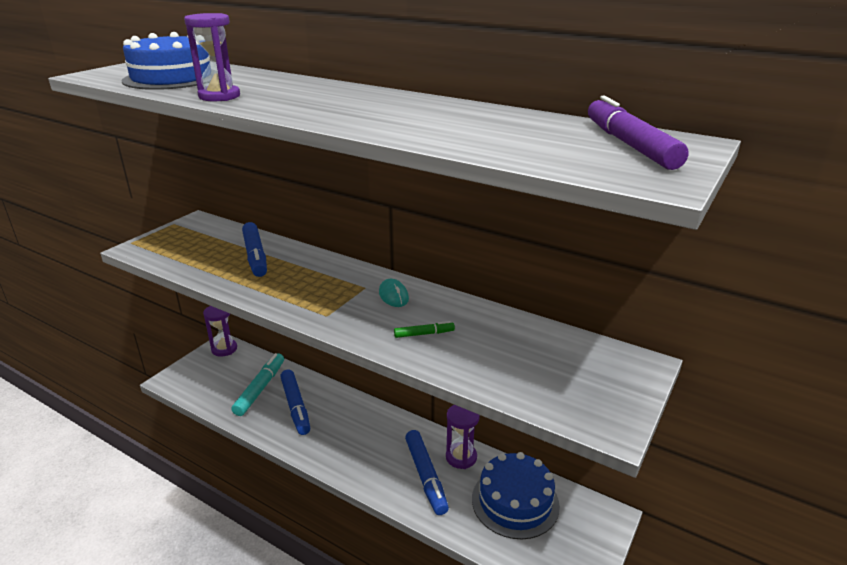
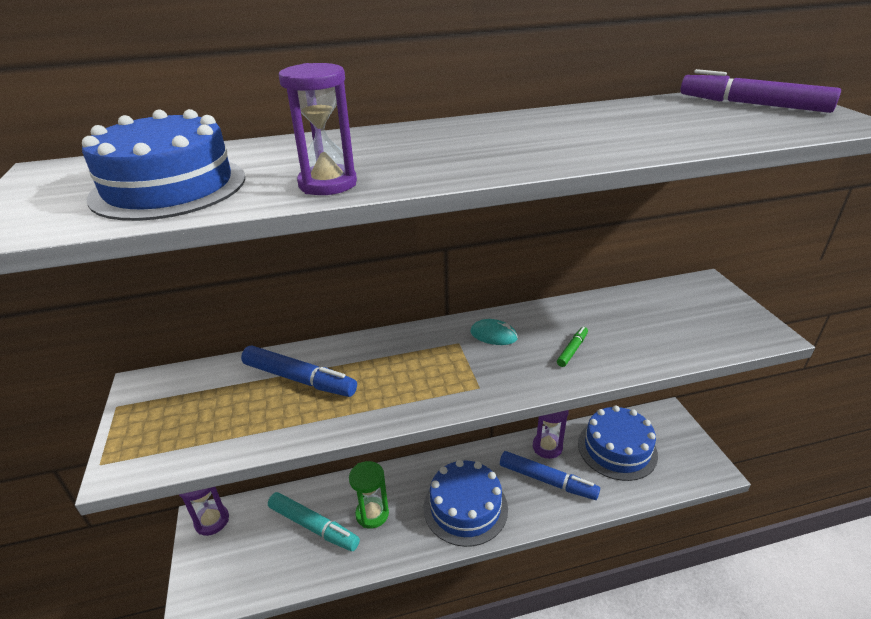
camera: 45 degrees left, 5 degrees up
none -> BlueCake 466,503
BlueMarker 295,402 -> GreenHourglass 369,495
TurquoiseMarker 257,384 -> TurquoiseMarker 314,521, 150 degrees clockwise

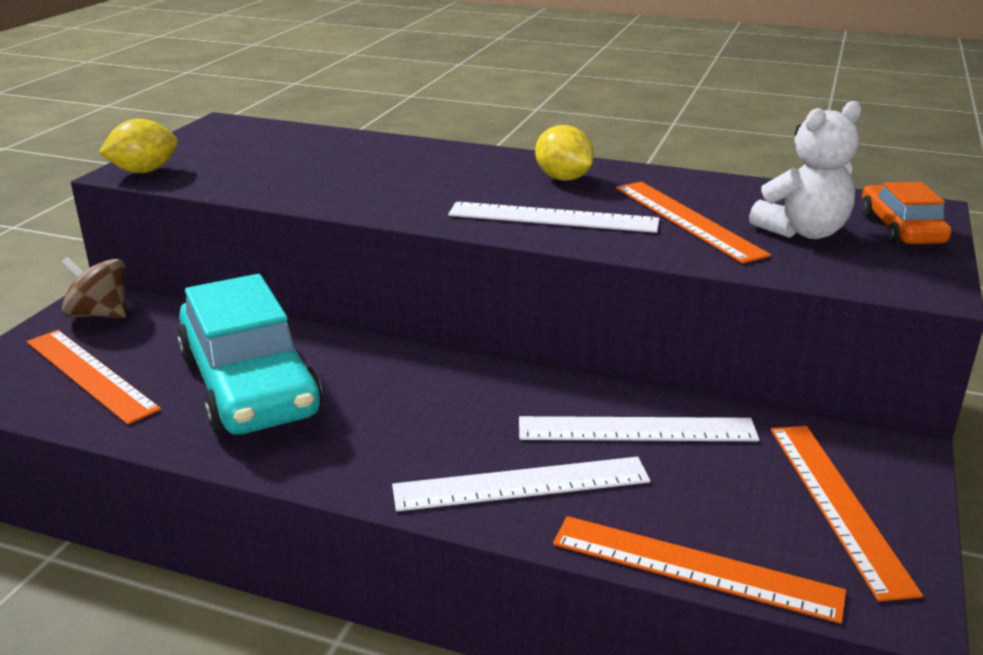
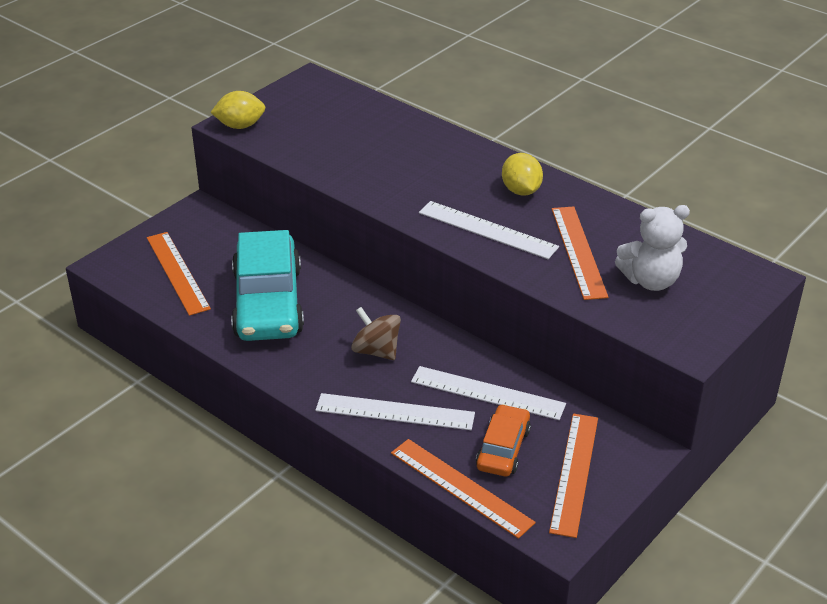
camera: 20 degrees right, 10 degrees up
BrownSpinningTop 93,287 -> BrownSpinningTop 376,333, relocated
OrangeCar 906,213 -> OrangeCar 503,440, relocated

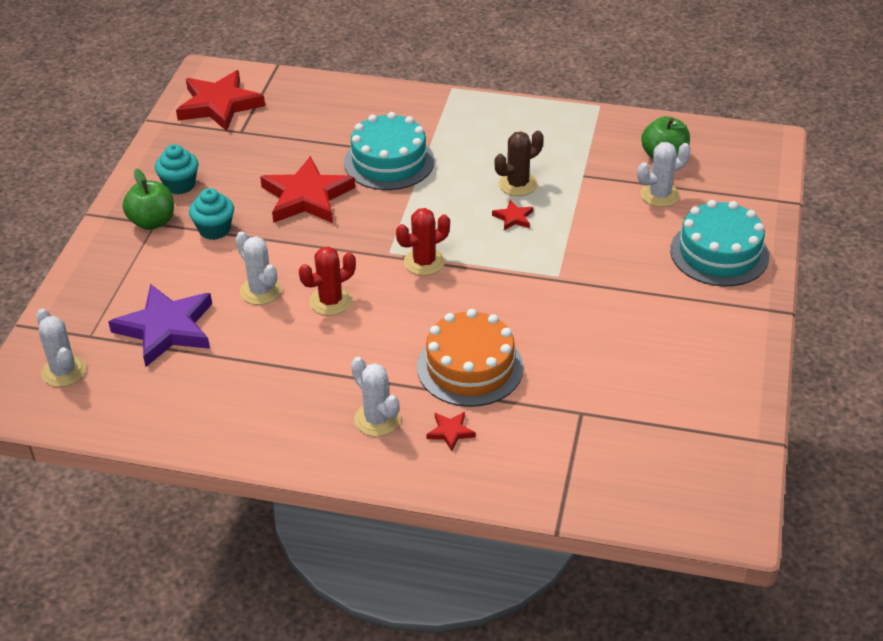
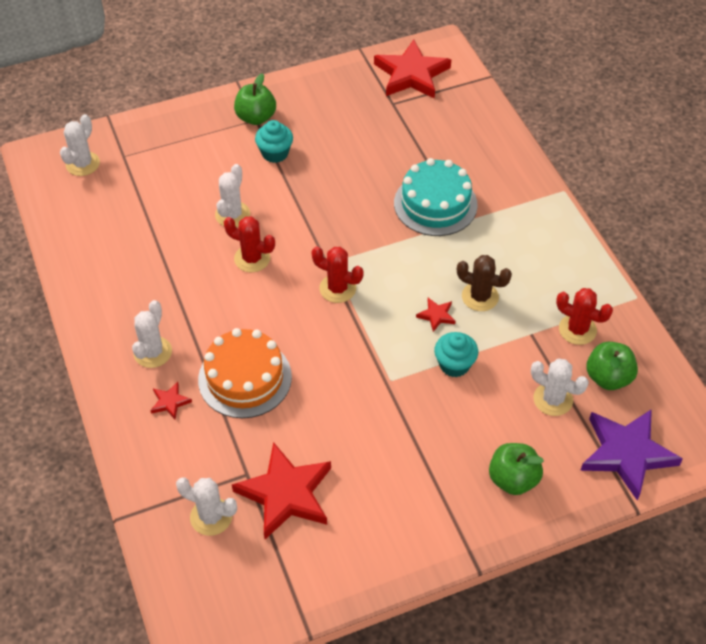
camera: 55 degrees right, 10 degrees up
none -> WhiteCactus 206,507
none -> RedCactus 584,316
PurpleStar 160,325 -> PurpleStar 631,455, relocated
TurquoiseCupcake 177,169 -> TurquoiseCupcake 456,354, relocated
RedStar 307,189 -> RedStar 281,490, relocated
TurquoiseCake 719,243 -> GreenApple 516,469

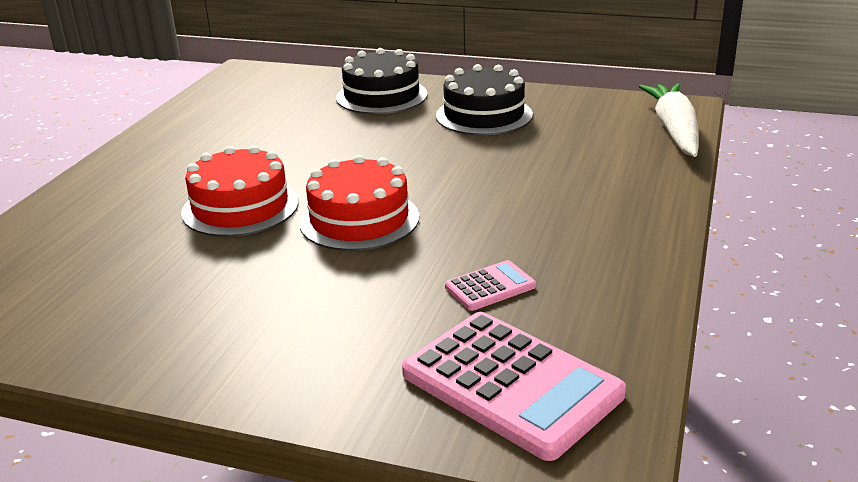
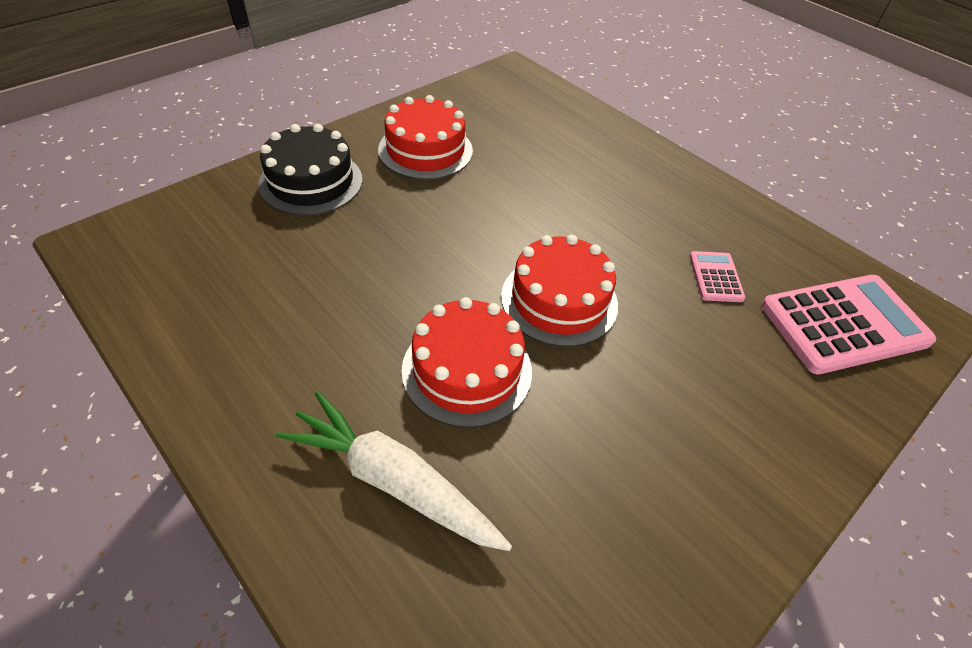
camera: 65 degrees left, 20 degrees up
WhiteCarrot 669,120 -> WhiteCarrot 394,471, relocated
BlackCake 484,99 -> RedCake 425,137

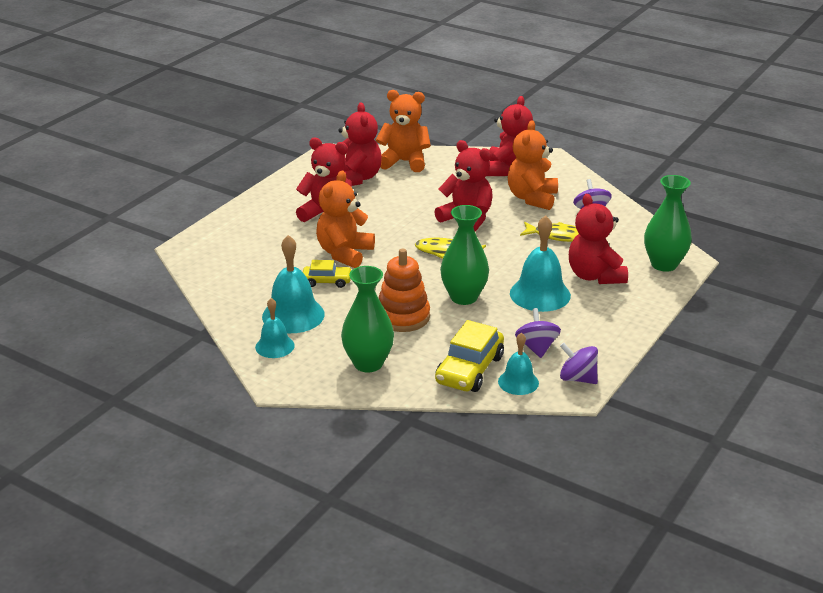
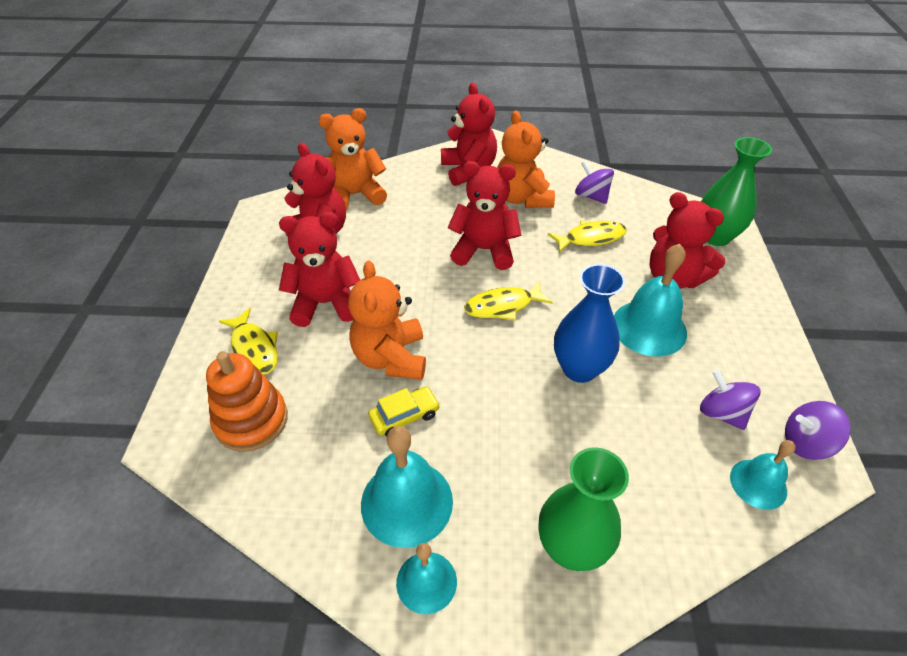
camera: 30 degrees left, 15 degrees up
YellowCar 469,356 -> none
none -> YellowFish 248,341
OrangeStackingToy 404,290 -> OrangeStackingToy 247,401, relocated
GreenVase 464,255 -> BlueVase 589,323

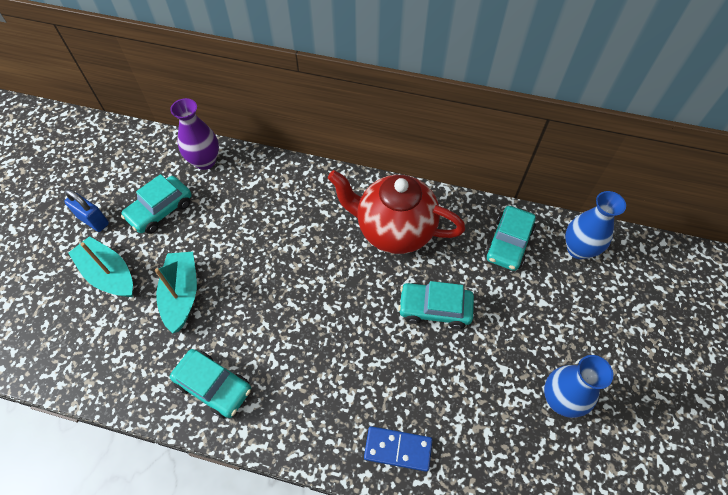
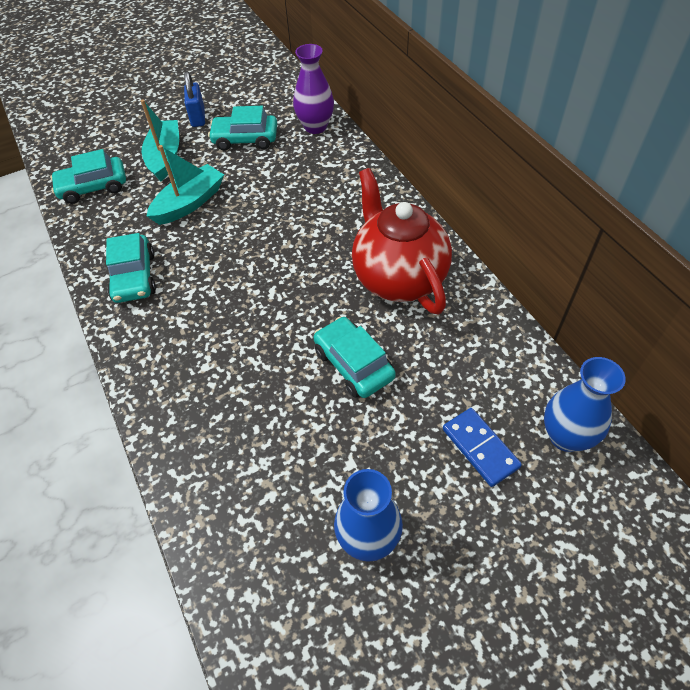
camera: 50 degrees right, 5 degrees down
BlueDomino 398,449 -> BlueDomino 482,447, relocated
TurquoiseCar 510,238 -> TurquoiseCar 88,176, relocated

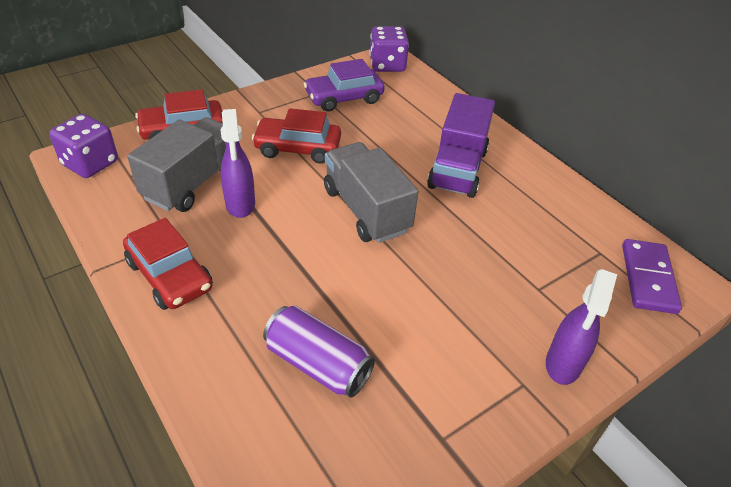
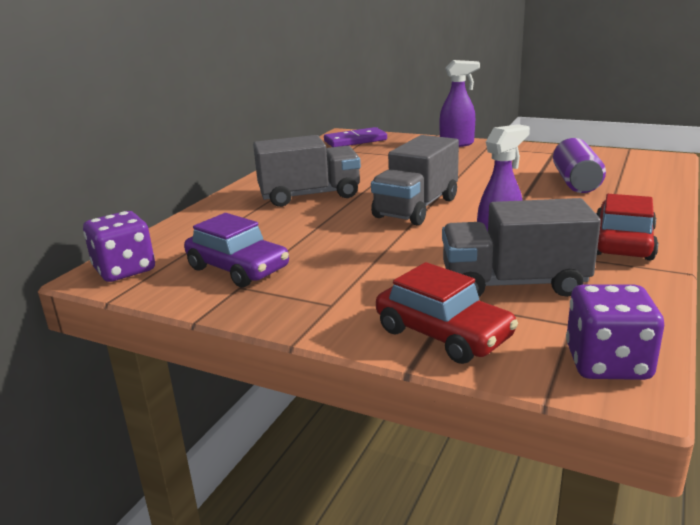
camera: 115 degrees left, 20 degrees down
RedCar 296,136 -> none
PurpleTruck 461,145 -> GreyTruck 307,171

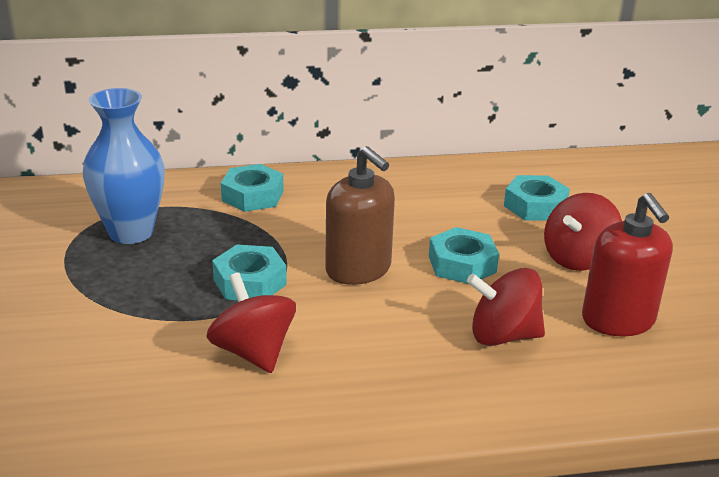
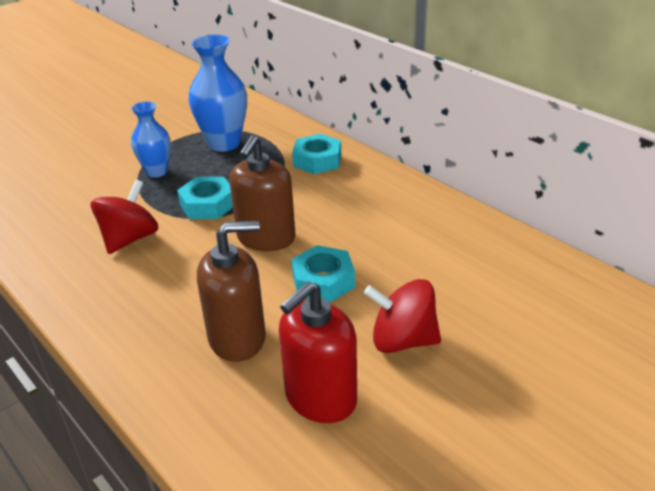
camera: 60 degrees right, 5 degrees up
TurquoiseNut 537,197 -> none
none -> BlueVase 151,140
RedSpinningTop 506,307 -> BrownSoapDispenser 231,291

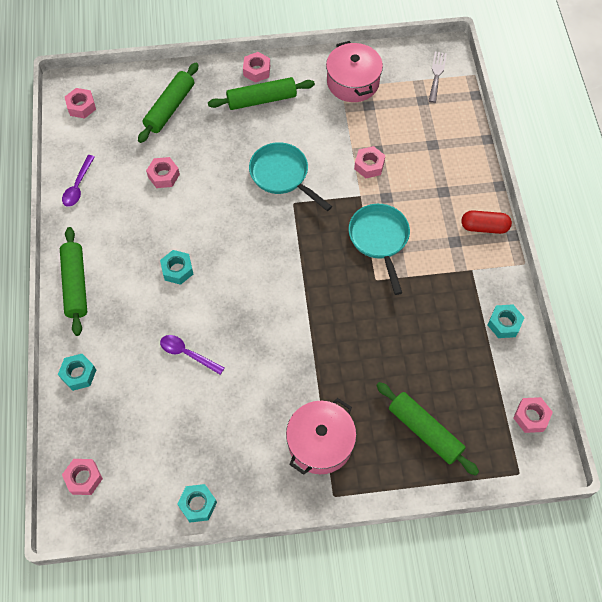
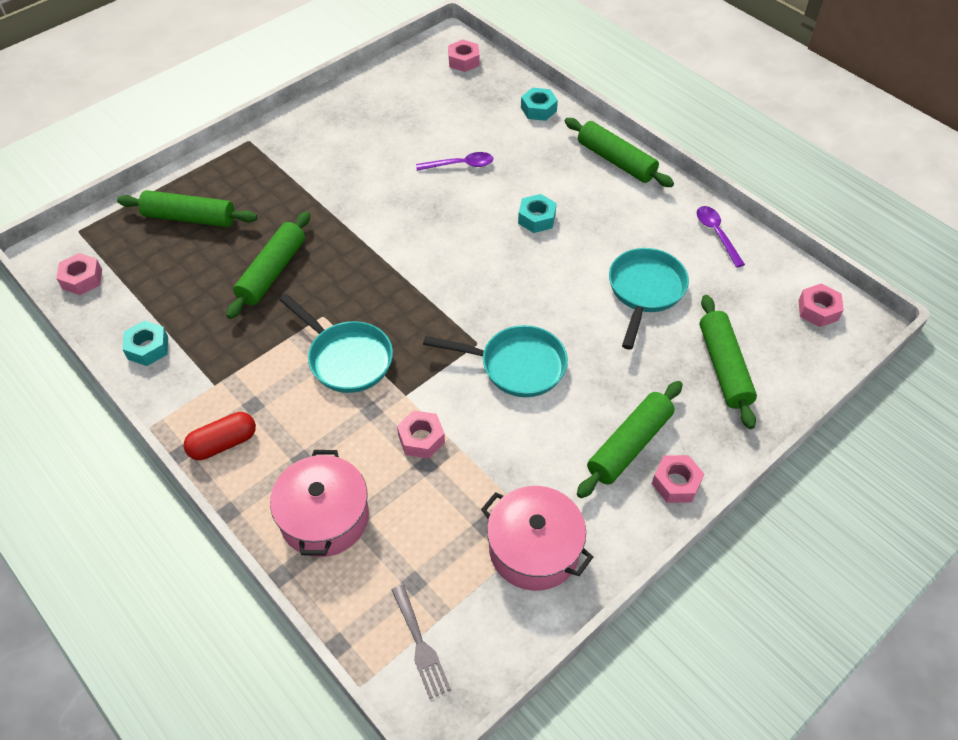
camera: 145 degrees right, 10 degrees down
TurquoiseNut 197,503 -> none
none -> GreenRollingPin 268,265
PinkPot 321,436 -> PinkPot 319,503, relocated
PinkNut 163,172 -> TurquoisePan 649,299

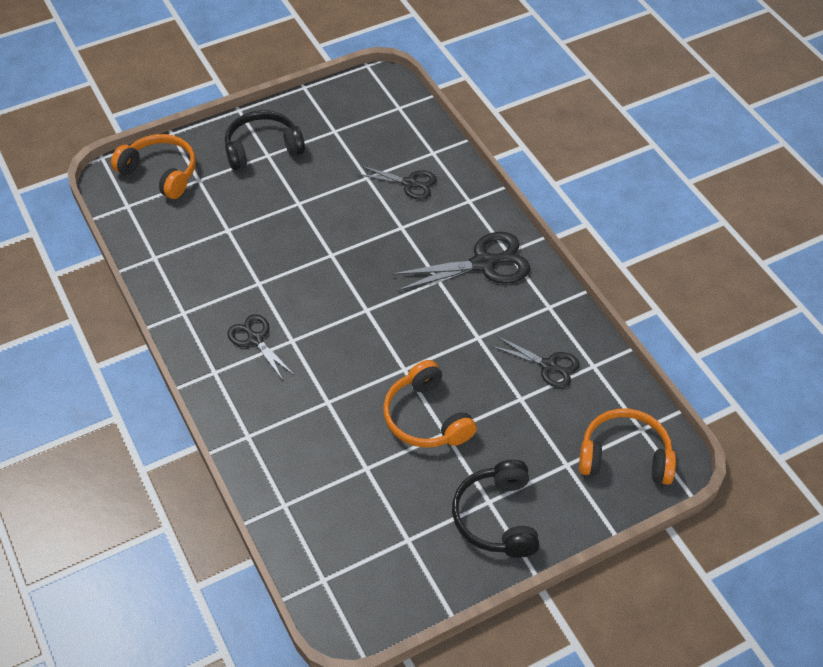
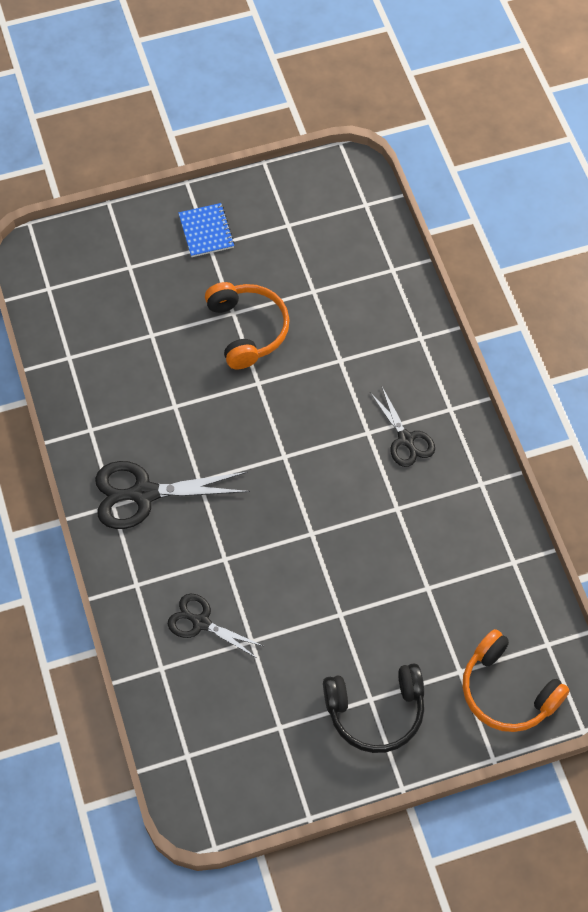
camera: 170 degrees left, 10 degrees up
BlackScissors 535,362 -> none
OrangeHeadphones 627,447 -> none
BlackHeadphones 496,509 -> BlueNotebook 206,230

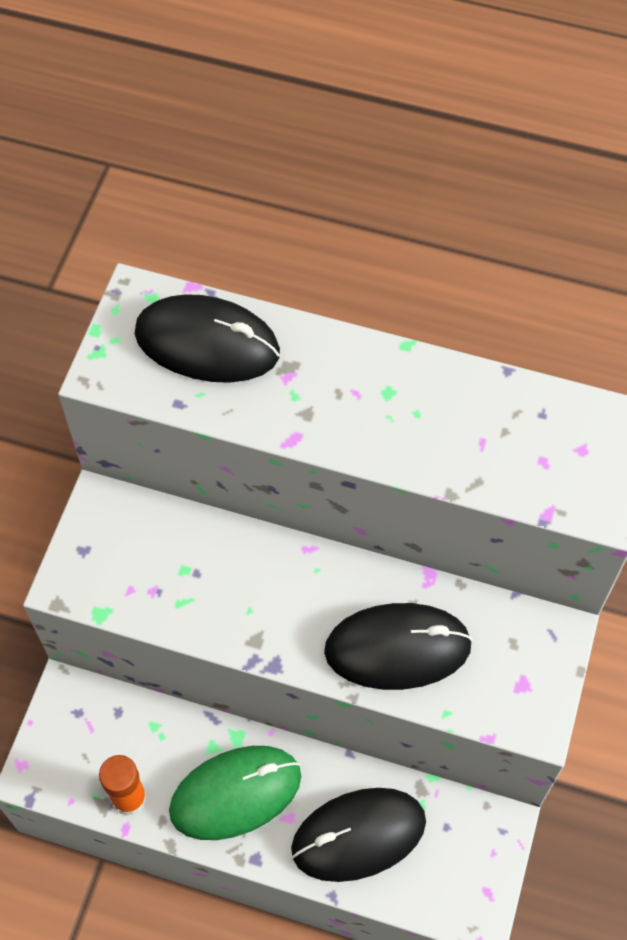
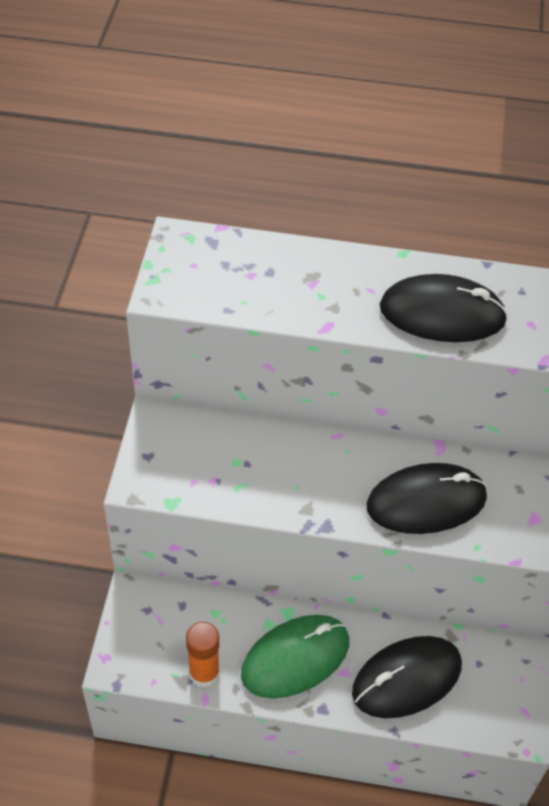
camera: 10 degrees left, 10 degrees down
BlackMouse 207,338 -> BlackMouse 444,308, relocated

